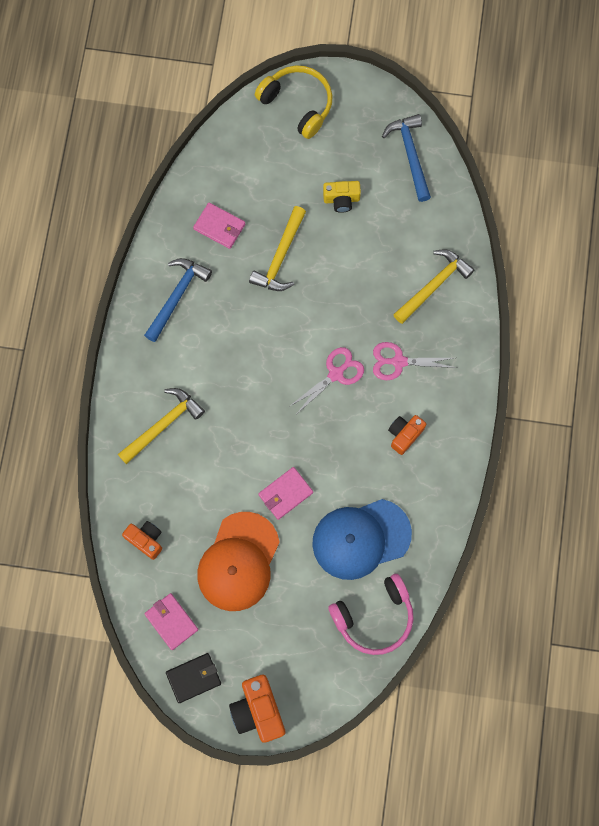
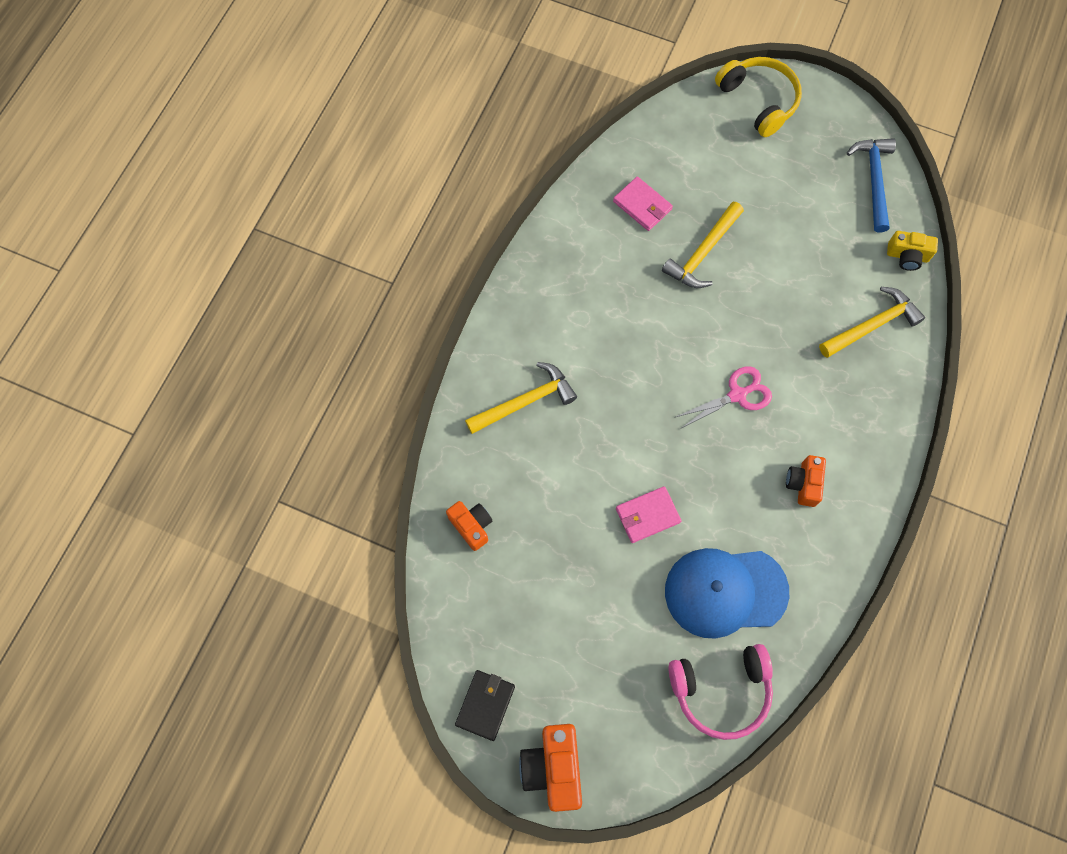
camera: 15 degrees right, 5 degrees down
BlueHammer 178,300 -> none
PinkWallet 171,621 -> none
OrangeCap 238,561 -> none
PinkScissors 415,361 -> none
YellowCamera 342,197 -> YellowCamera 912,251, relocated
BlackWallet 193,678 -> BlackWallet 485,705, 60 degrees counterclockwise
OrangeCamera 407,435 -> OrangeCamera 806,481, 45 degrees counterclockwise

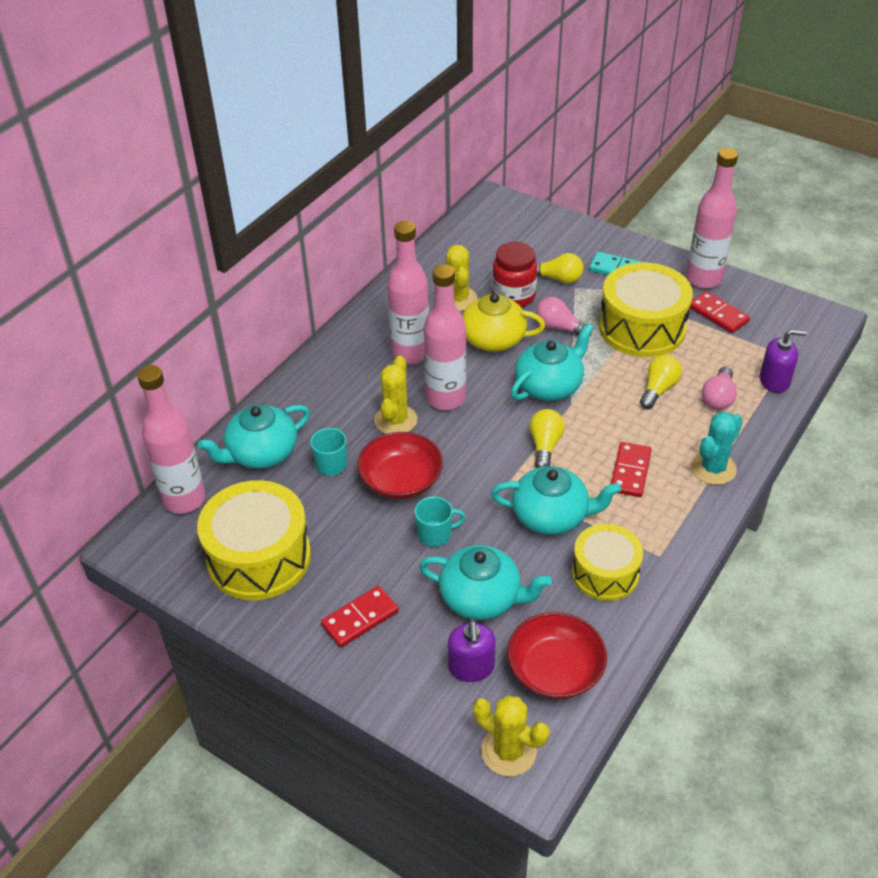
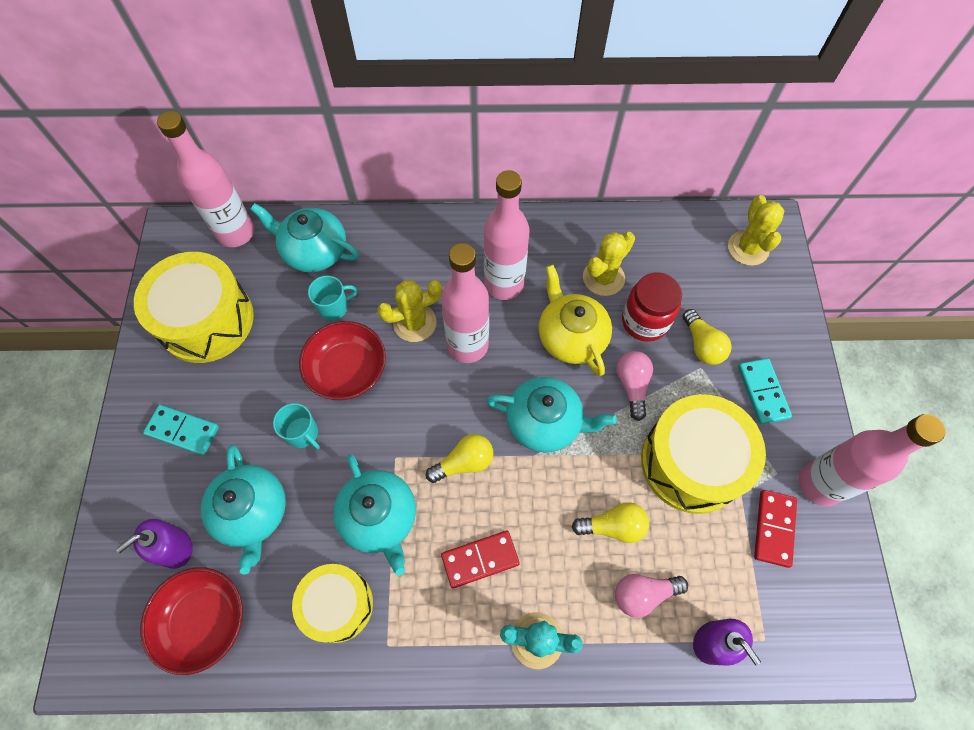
camera: 55 degrees right, 20 degrees up
YellowCactus 511,736 -> YellowCactus 756,230, relocated
RedDomino 360,617 -> TurquoiseDomino 181,430

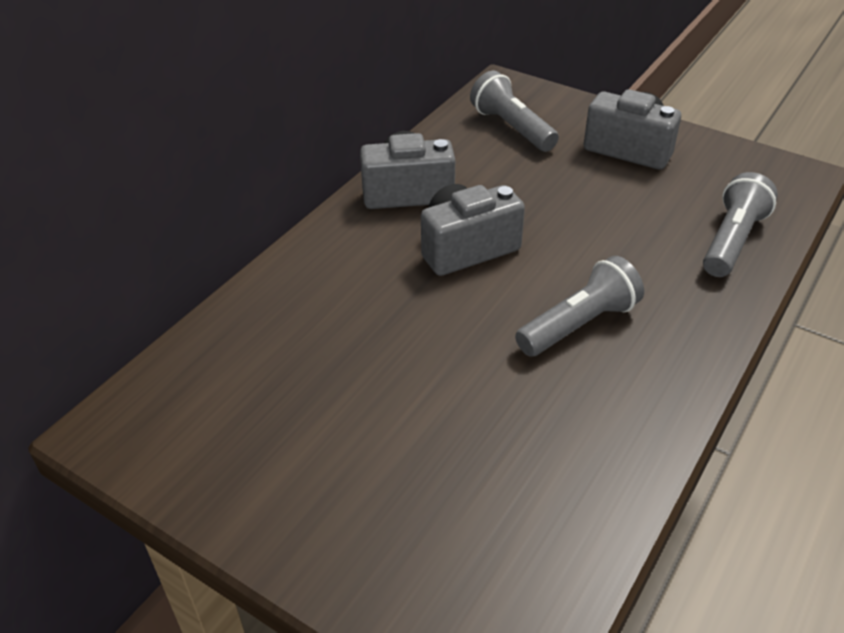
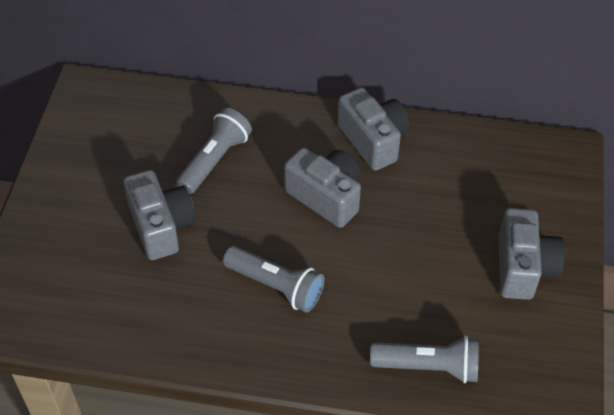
camera: 65 degrees right, 10 degrees up
none -> GreyCamera 160,215
GreyFlashlight 514,111 -> GreyFlashlight 214,151, relocated

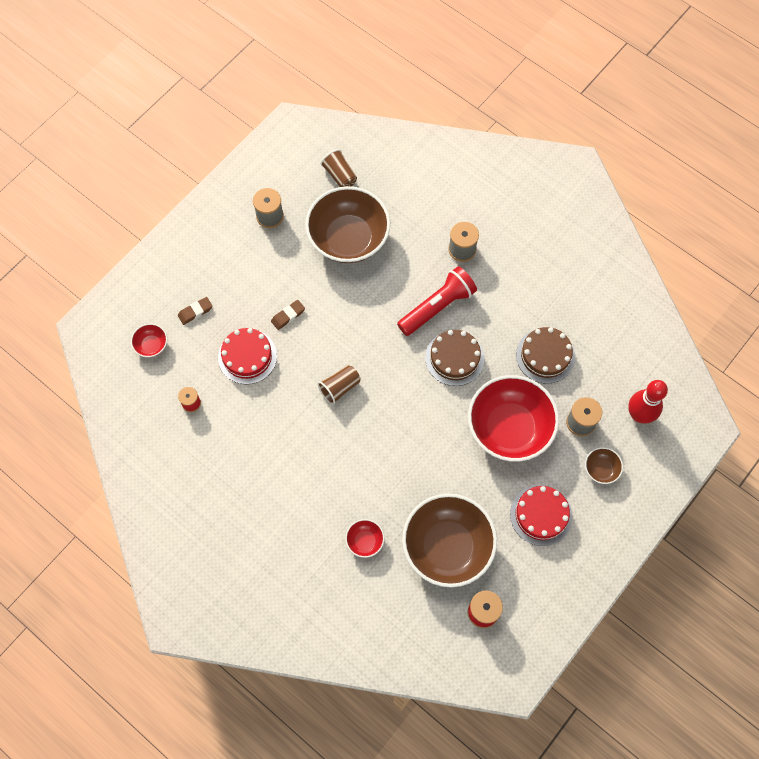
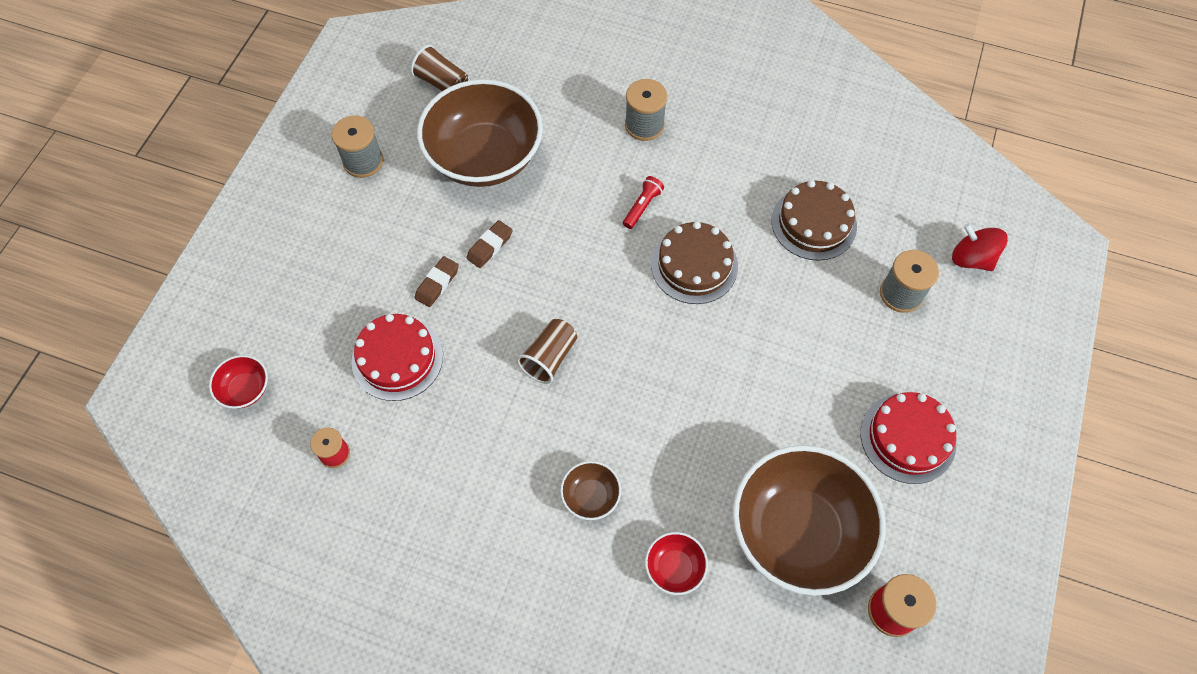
camera: 20 degrees left, 5 degrees down
RedBowl 513,418 -> none
BrownEraser 195,311 -> BrownEraser 489,244, relocated
BrownBowl 604,465 -> BrownBowl 590,490, relocated
RedBowlingPin 648,402 -> RedSpinningTop 980,247
RedFlashlight 437,301 -> RedFlashlight 643,202, x0.46

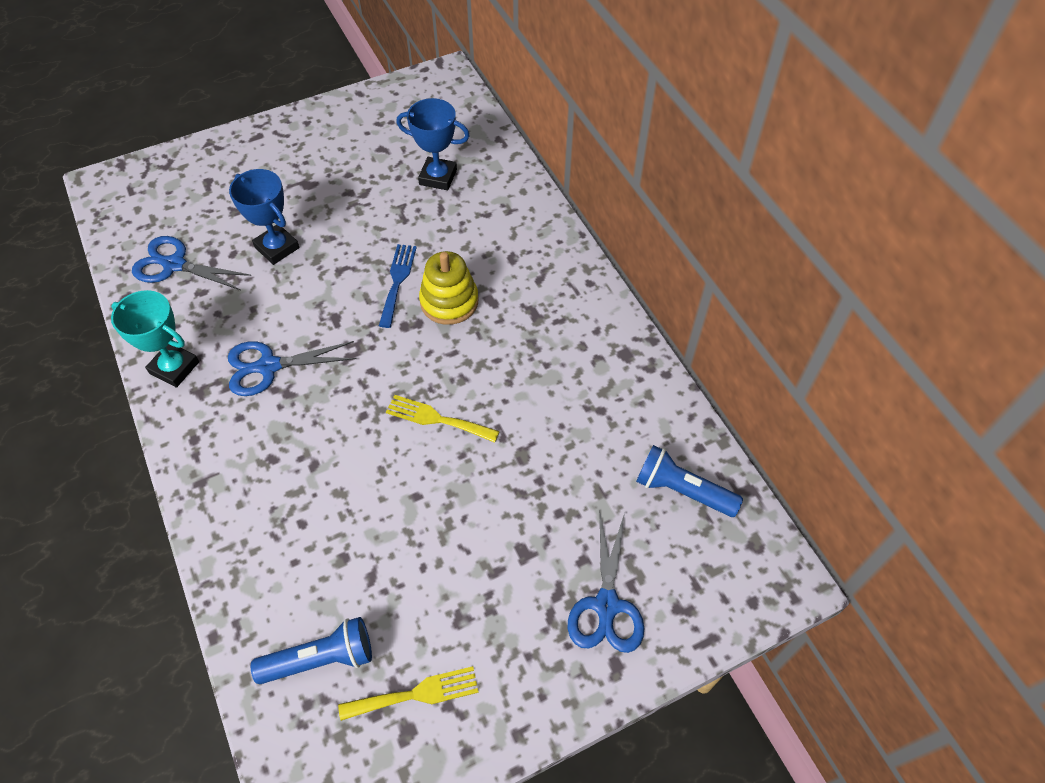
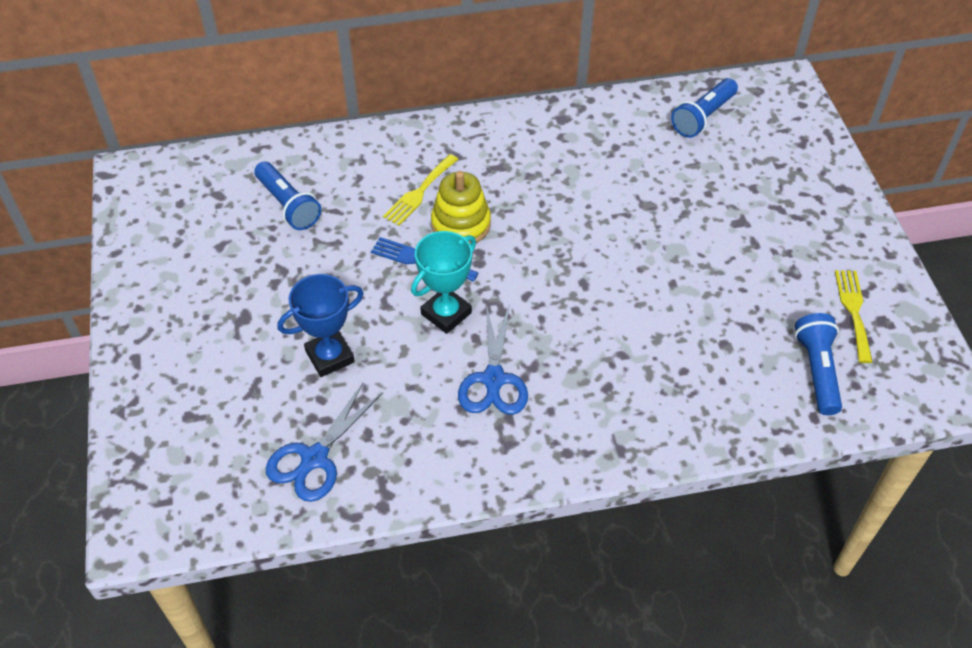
camera: 75 degrees left, 5 degrees down
BlueScissors 606,583 -> none
TurquoiseTrophy 155,339 -> TurquoiseTrophy 443,282, relocated
YellowFork 443,419 -> YellowFork 421,190, relocated
BlueTrophy 433,144 -> BlueFlashlight 287,196

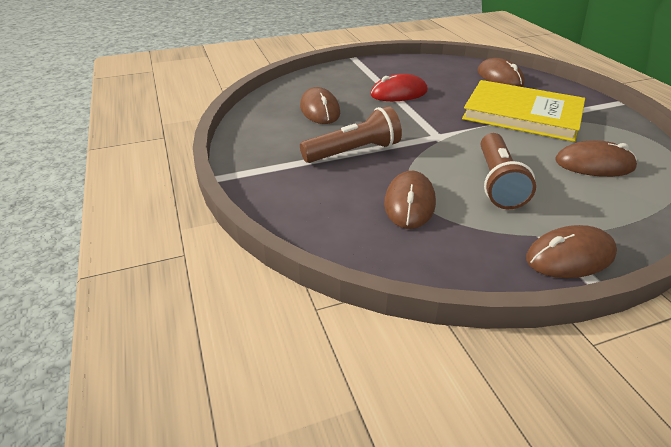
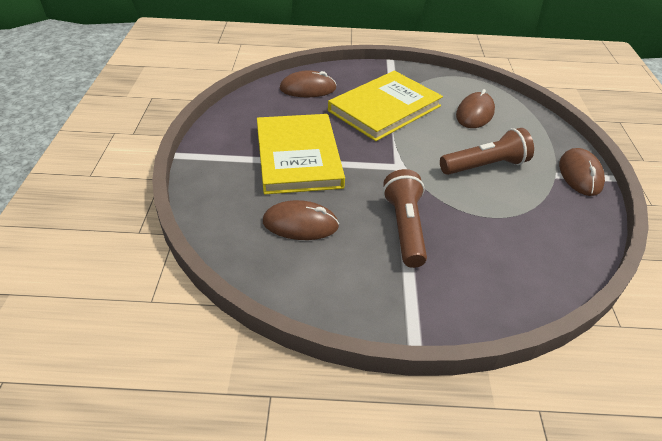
camera: 70 degrees left, 5 degrees up
BrownMouse 410,200 -> none
RedMouse 399,87 -> YellowBook 301,154
BrownFlashlight 508,171 -> BrownFlashlight 487,151, 45 degrees counterclockwise

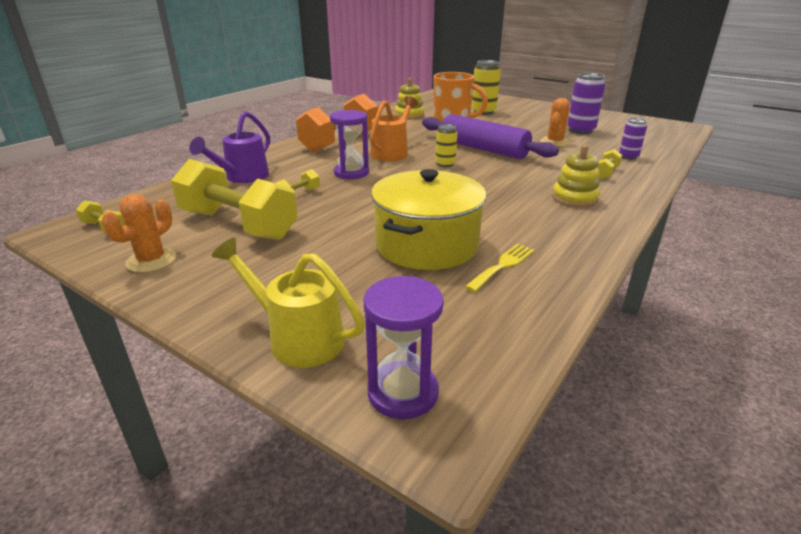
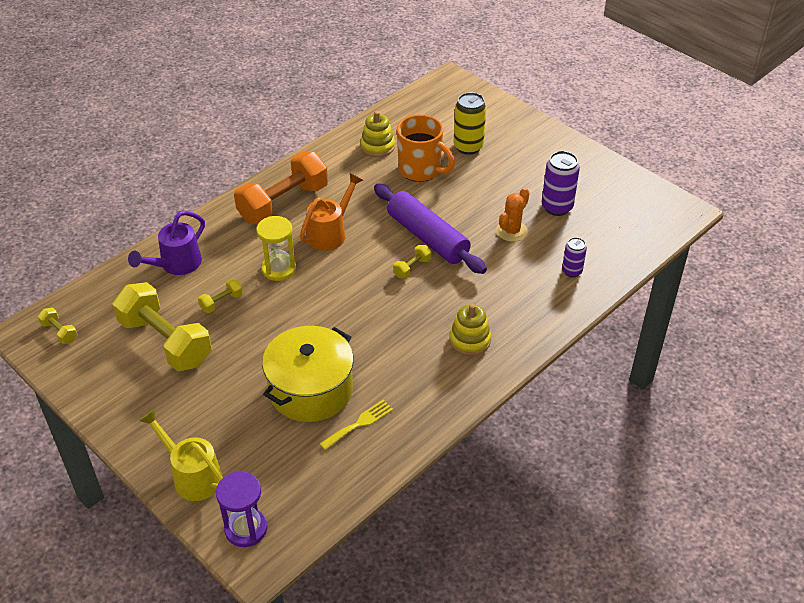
camera: 10 degrees right, 15 degrees up
OrangeCactus 139,233 -> none
YellowCan 446,145 -> none
YellowDumbbell 609,164 -> YellowDumbbell 412,262, relocated
PurpleHourglass 349,144 -> YellowHourglass 276,248

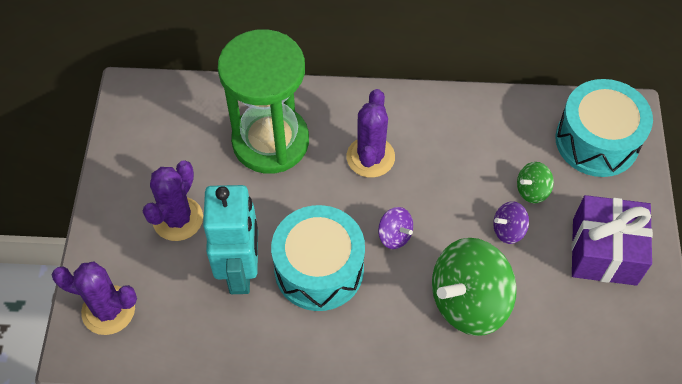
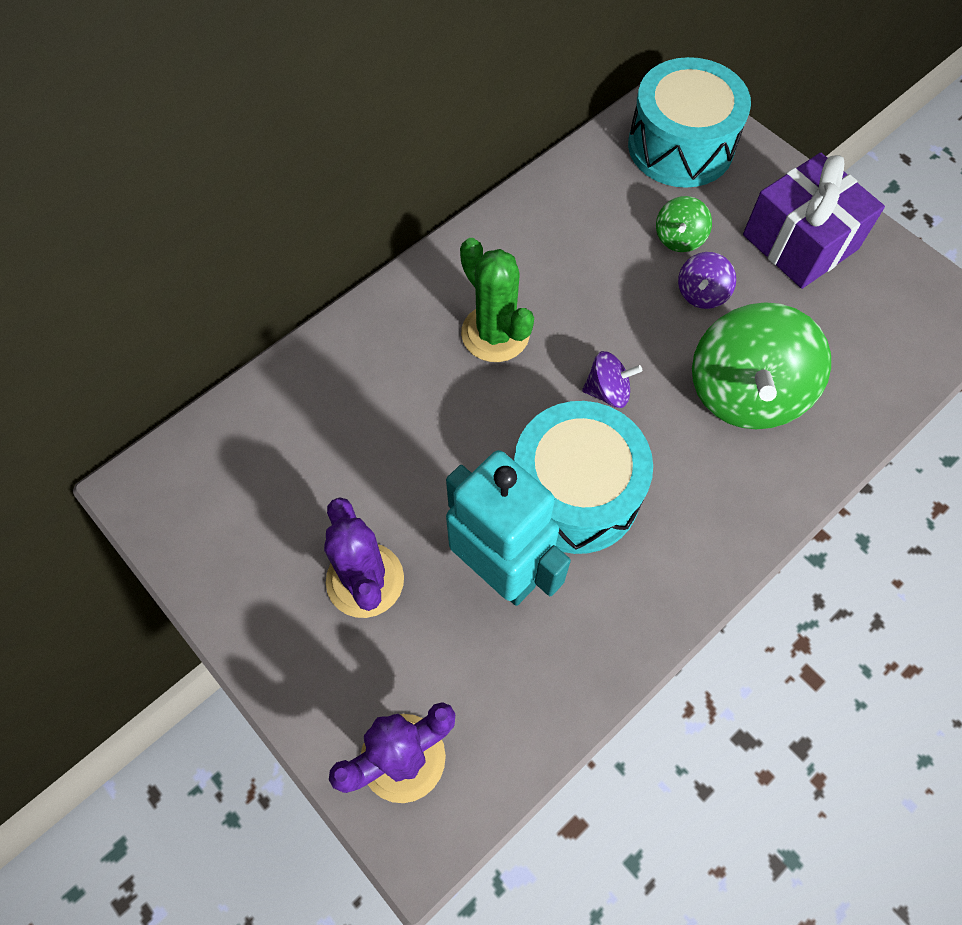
camera: 45 degrees left, 5 degrees up
GreenHourglass 263,101 -> none
PurpleCactus 370,133 -> GreenCactus 497,300

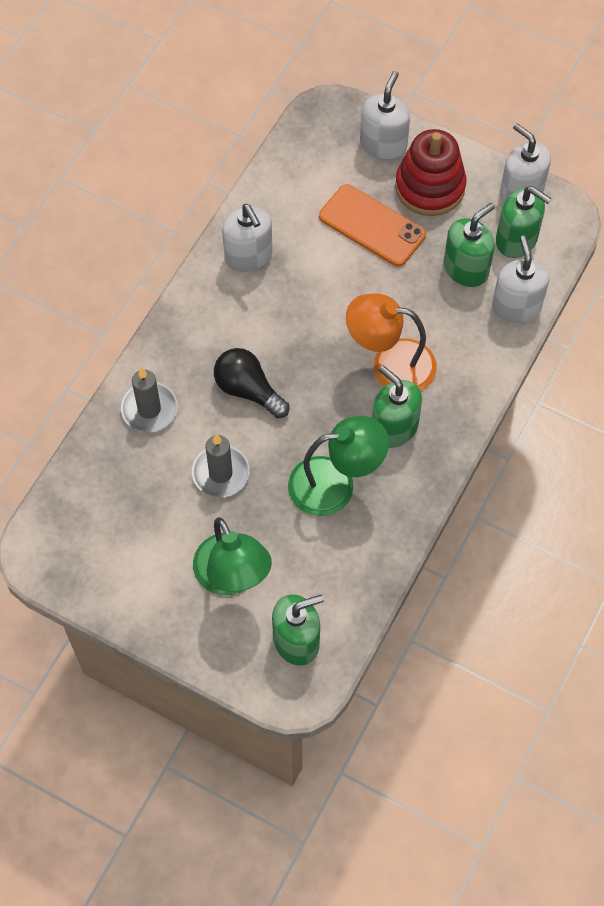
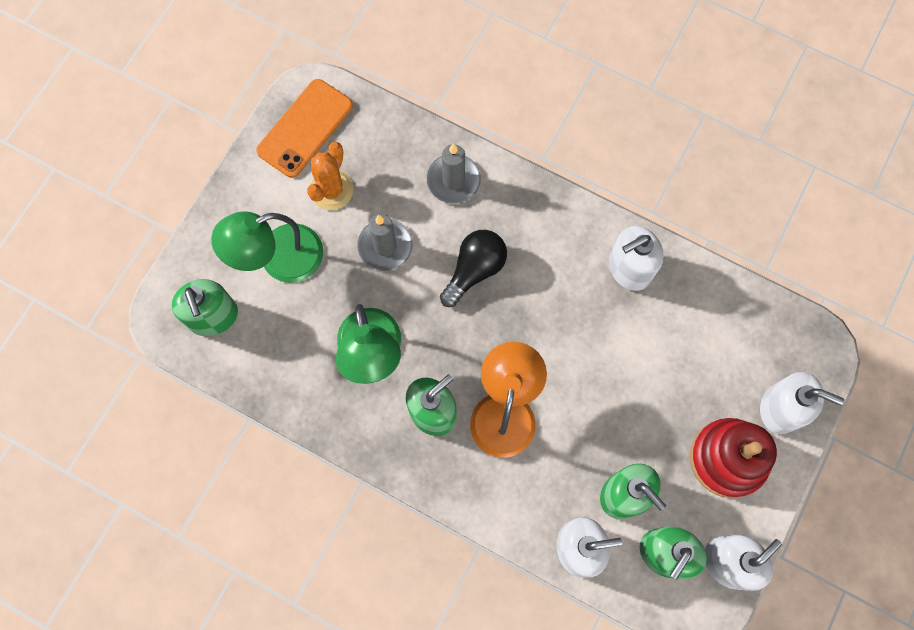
camera: 90 degrees right, 10 degrees up
none -> OrangeCactus 330,176
OrangePhone 372,225 -> OrangePhone 304,128, relocated

